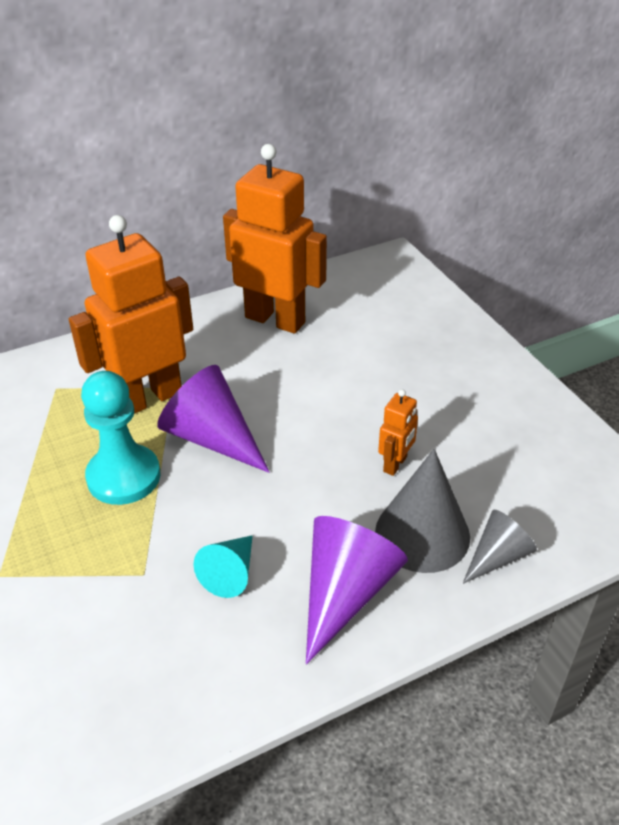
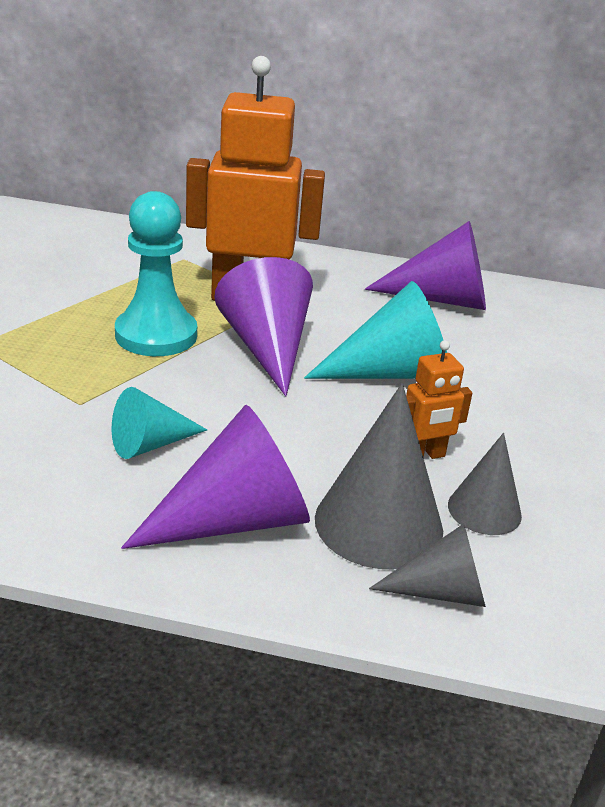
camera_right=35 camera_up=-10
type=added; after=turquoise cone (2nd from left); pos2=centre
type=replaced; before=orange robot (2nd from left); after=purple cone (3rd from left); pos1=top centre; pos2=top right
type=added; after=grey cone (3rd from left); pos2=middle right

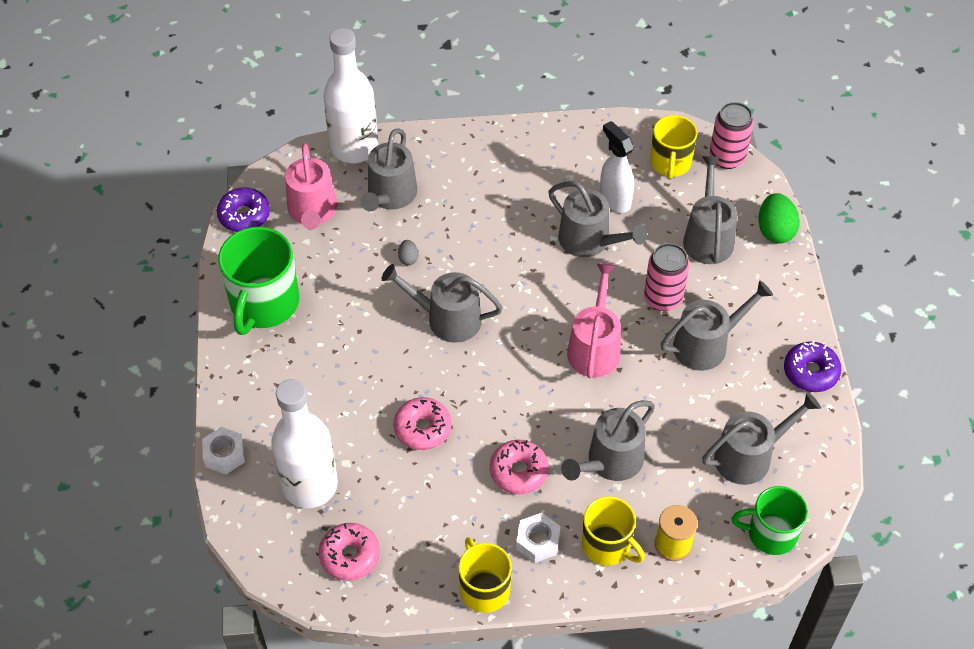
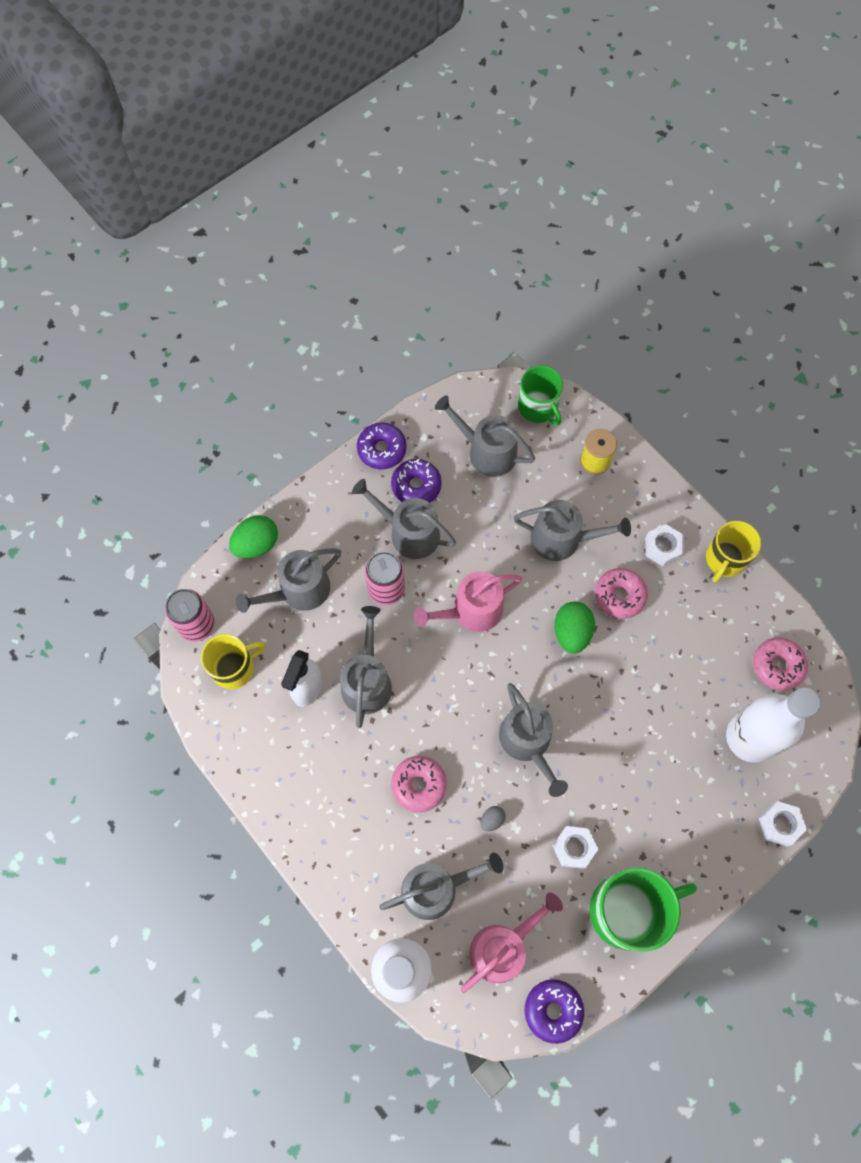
camera_right=-125 camera_up=15
type=added; after=purple donut (2nd from left); pos2=centre
type=moved; before=pink donut (2nd from left in the first image); after=pink donut (1st from left); pos1=centre; pos2=bottom centre
type=added; after=white nut (1st from left); pos2=bottom right
type=added; after=green egg (2nd from left); pos2=middle right
type=removed; before=yellow mug (2nd from left); pos1=bottom centre

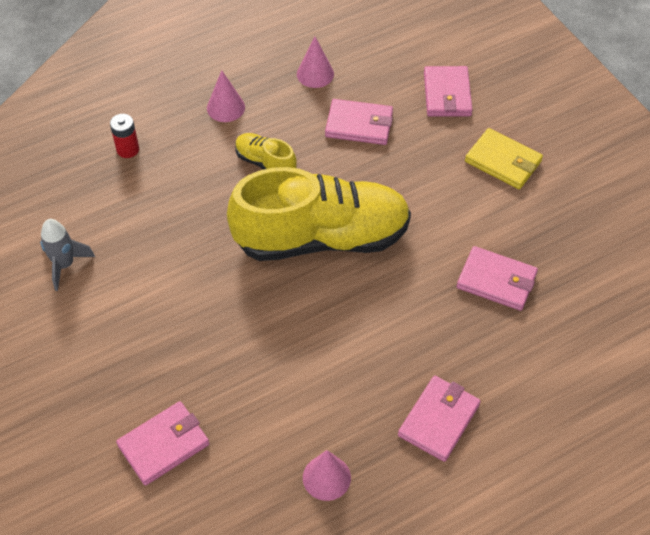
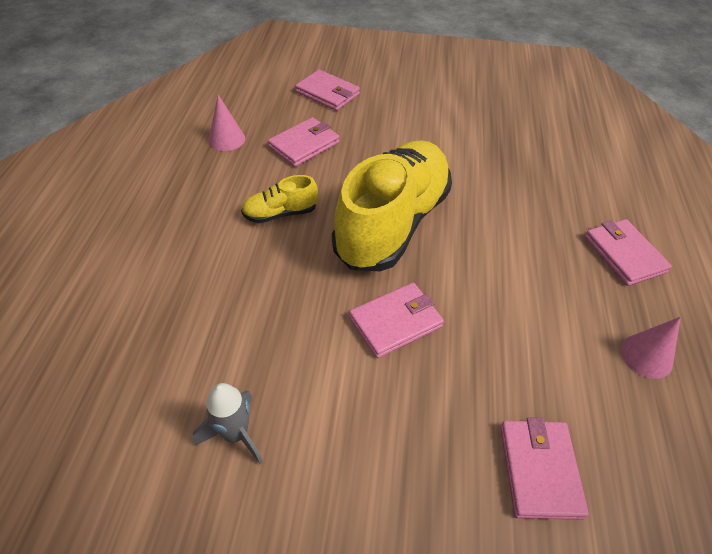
camera_right=-55 camera_up=-5
type=moved; before=pink wallet (5th from left in the first image); after=pink wallet (3rd from left); pos1=middle right; pos2=centre
type=removed; before=red battery; pos1=top left
type=removed; before=pink cone (1st from left); pos1=top centre
type=removed; before=yellow wallet; pos1=top right

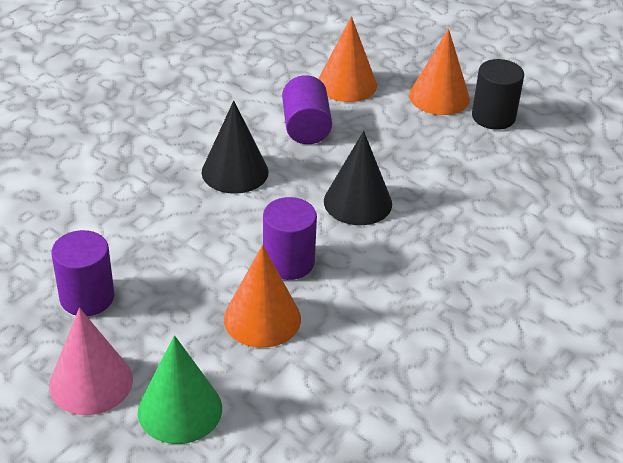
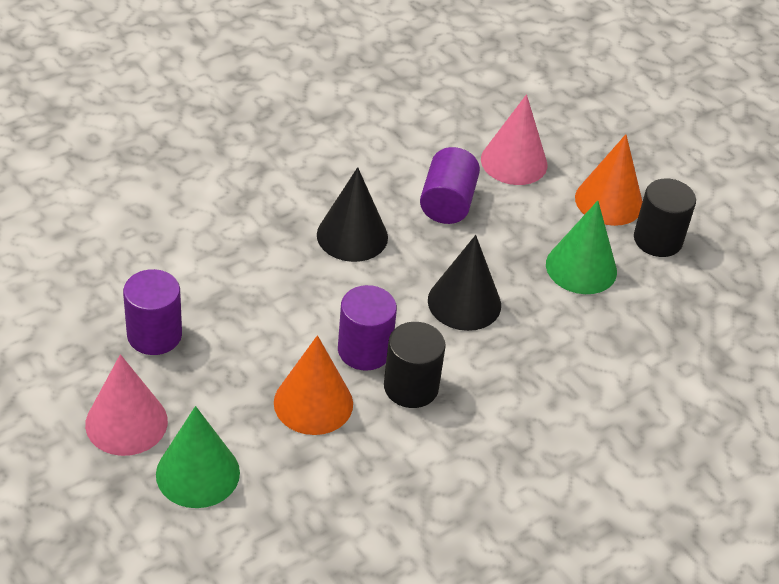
camera_right=15 camera_up=5
type=added; after=black cylinder (1st from left); pos2=centre
type=recoloured; before=orange cone (2nd from left); after=pink cone (2nd from left); pos1=top centre; pos2=top centre
type=added; after=green cone (2nd from left); pos2=middle right

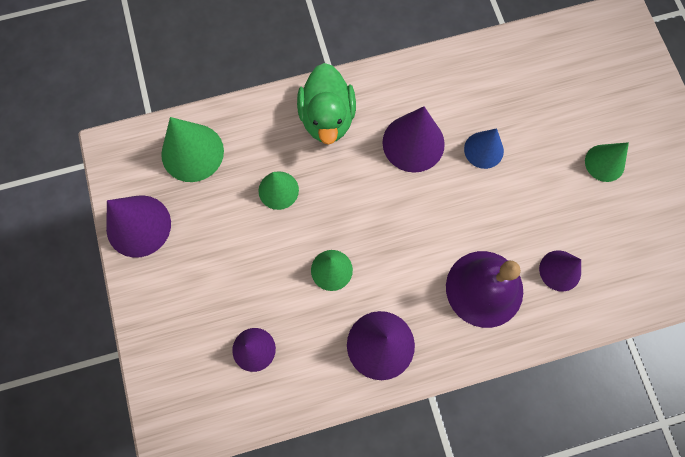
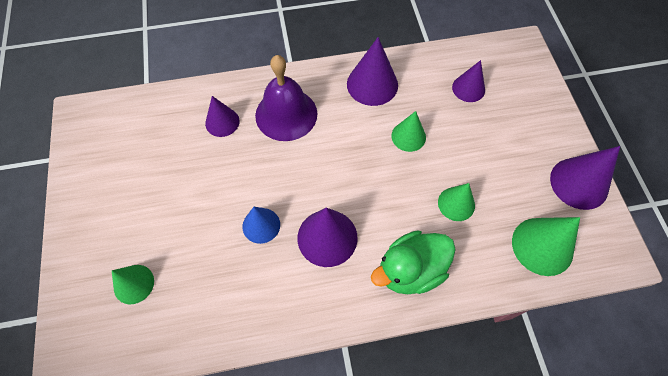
camera_right=-175 camera_up=-10
type=moved; before=green cone (4th from left in the first image); after=green cone (1st from left); pos1=middle right; pos2=bottom left
type=turned; before=green duck; pos1=top centre; pos2=bottom centre; turn=-120

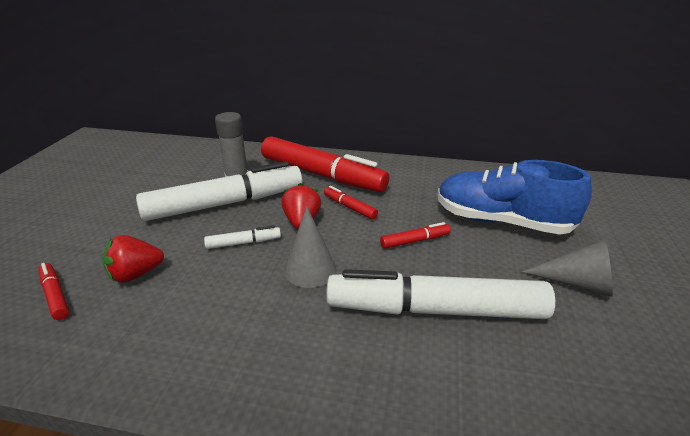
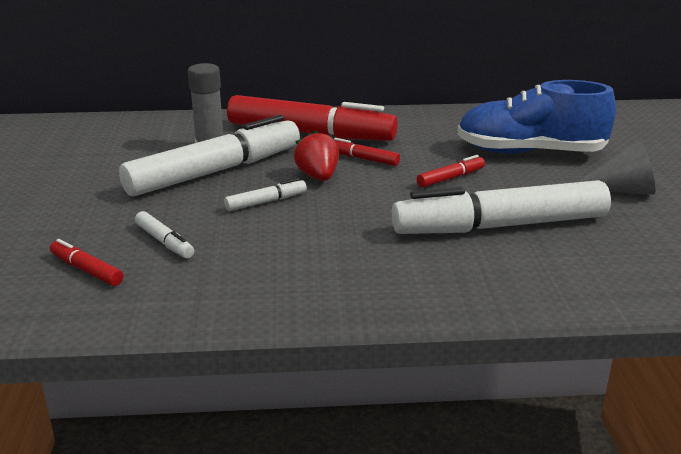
camera_right=-15 camera_up=-5
type=replaced; before=red strawberry (1st from left); after=white marker (1st from left); pos1=middle left; pos2=middle left
type=removed; before=grey cone (1st from left); pos1=centre

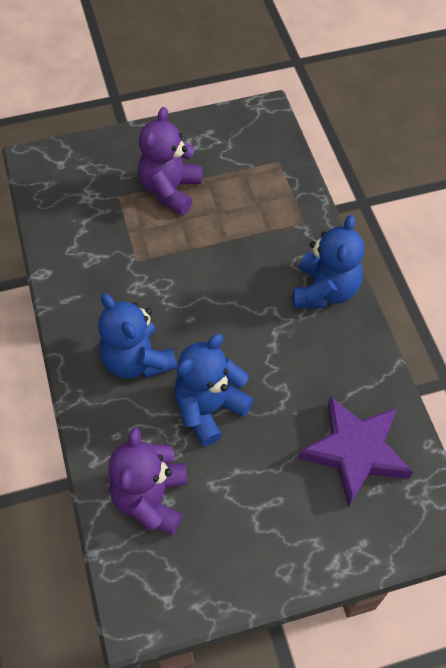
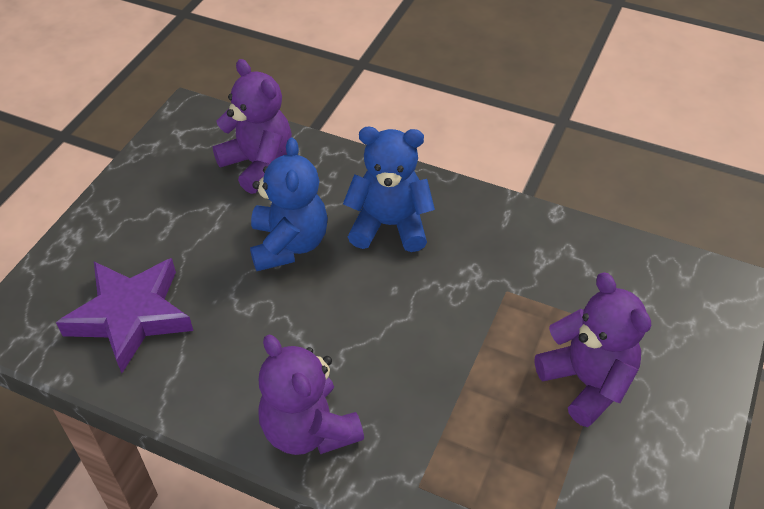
camera_right=130 camera_up=-10
type=recoloured; before=blue teddy bear (3rd from left); after=purple teddy bear (2nd from left); pos1=middle right; pos2=bottom centre

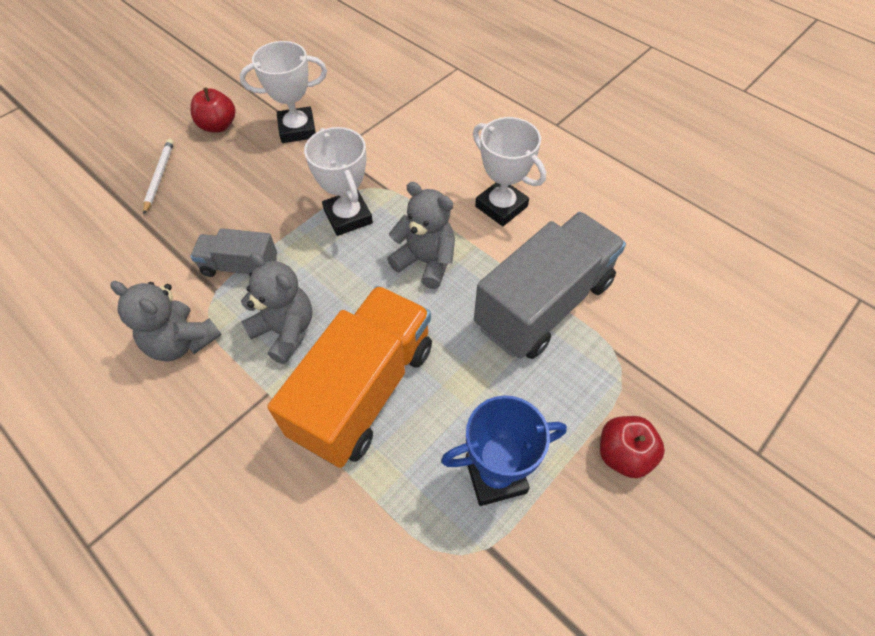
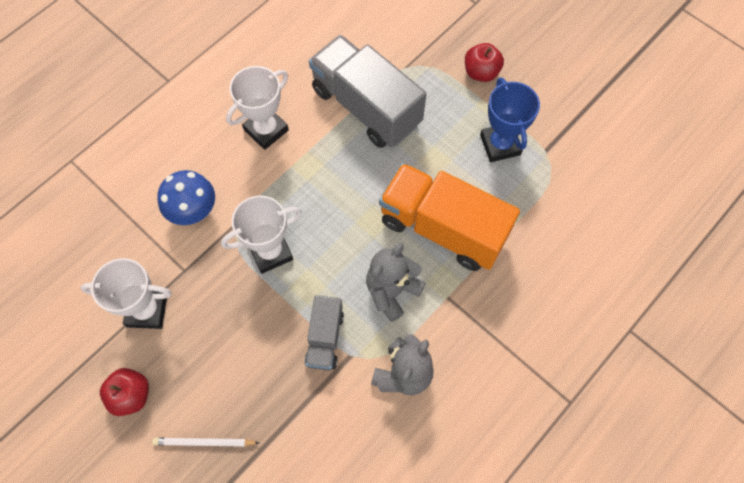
camera_right=-90 camera_up=10
type=turned; before=white trophy (1st from left); pos1=top left; pos2=middle left; turn=-75
type=added; after=blue mushroom; pos2=middle left
type=removed; before=grey teddy bear (3rd from left); pos1=centre

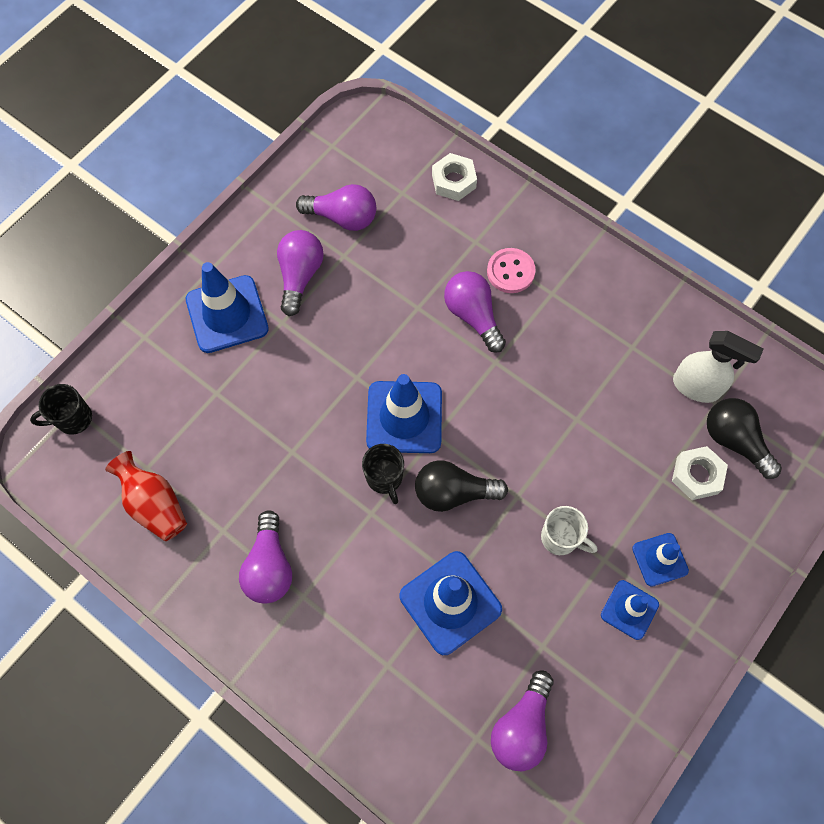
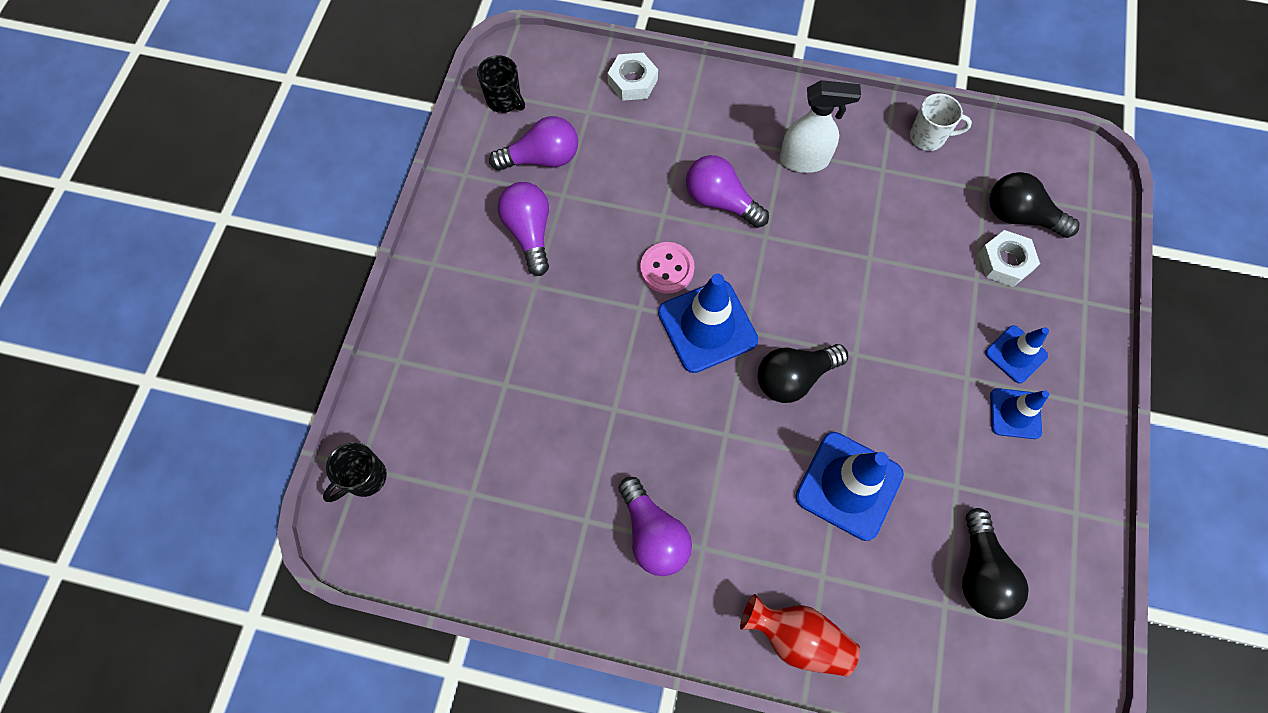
camera_right=-25 camera_up=0
type=moved; before=black mug (2nd from left); pos1=centre; pos2=top centre
type=moved; before=pink button; pos1=top centre; pos2=centre
type=moved; before=red vase; pos1=middle left; pos2=bottom centre
type=moved; before=white spray bottle; pos1=middle right; pos2=top centre
type=moved; before=white mug; pos1=middle right; pos2=top right
type=recoloured; before=purple light bulb (5th from left); after=black light bulb (2nd from left); pos1=bottom centre; pos2=bottom right
type=removed; before=blue traffic cone (1st from left); pos1=middle left

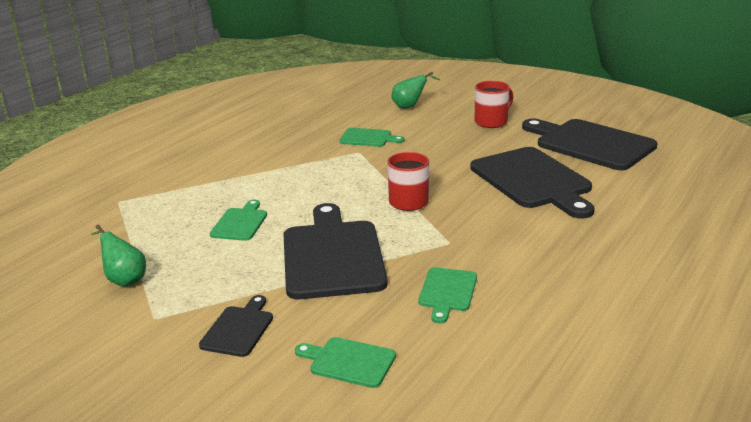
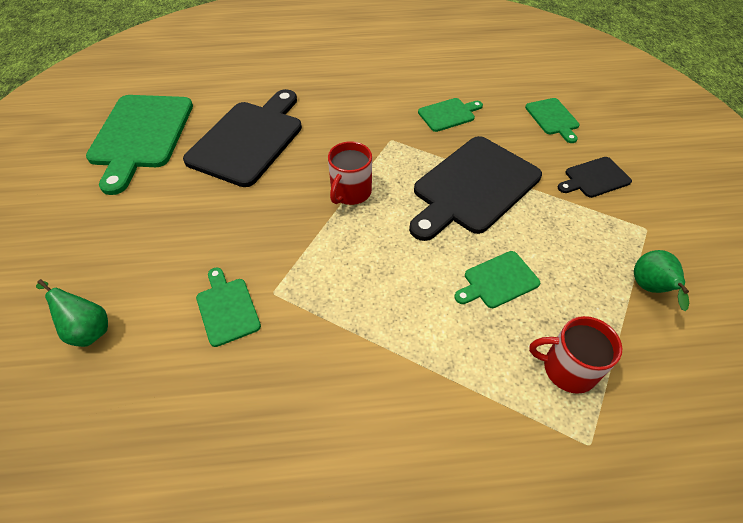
camera_right=-130 camera_up=25
type=recoloured; before=black cutting board (4th from left); after=green cutting board (1st from left); pos1=middle right; pos2=top left
type=moved; before=red mug (2nd from left); pos1=top centre; pos2=bottom right

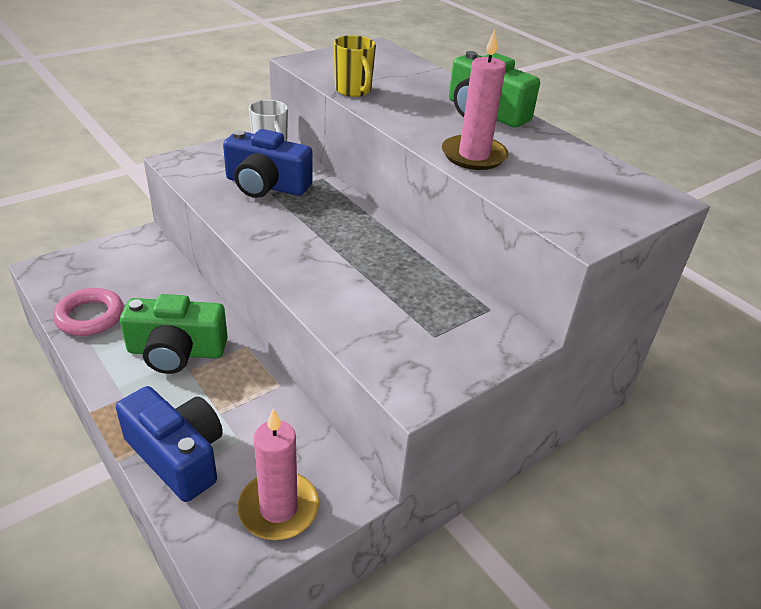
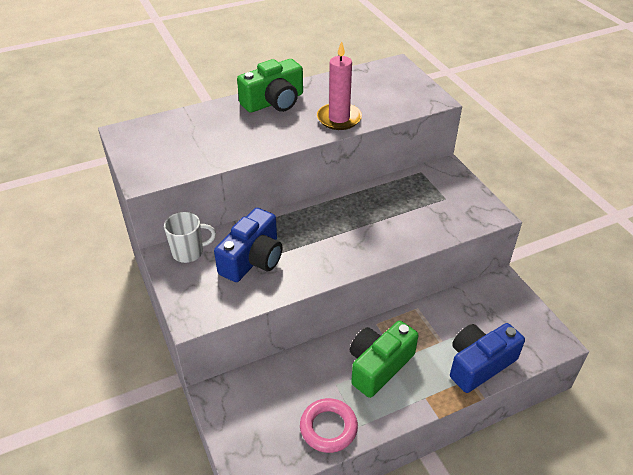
camera_right=-75 camera_up=5
type=turned; before=green camera (1st from left in the first image); pos1=middle left; pos2=bottom centre; turn=-150
type=removed; before=pink candle (1st from left); pos1=bottom centre
type=removed; before=yellow mug; pos1=top centre

